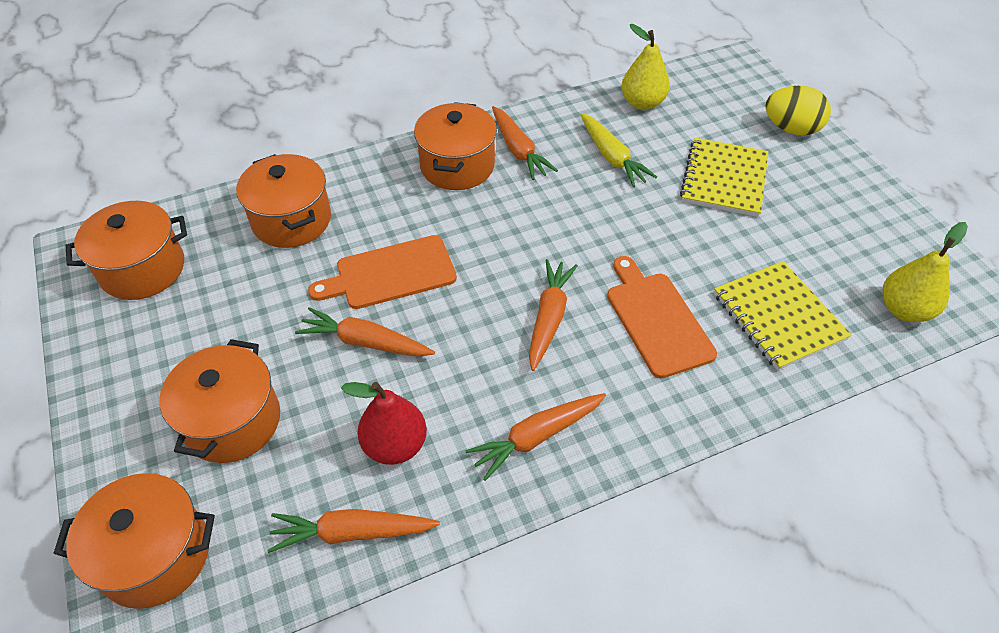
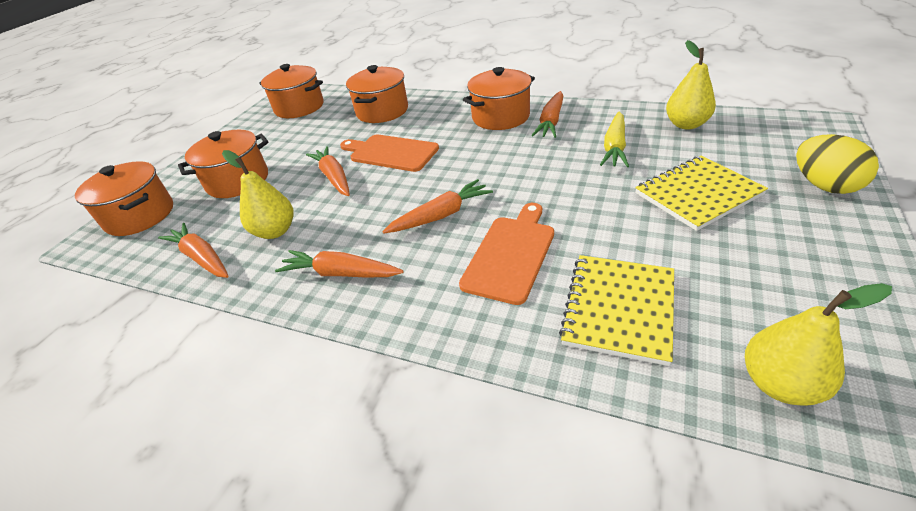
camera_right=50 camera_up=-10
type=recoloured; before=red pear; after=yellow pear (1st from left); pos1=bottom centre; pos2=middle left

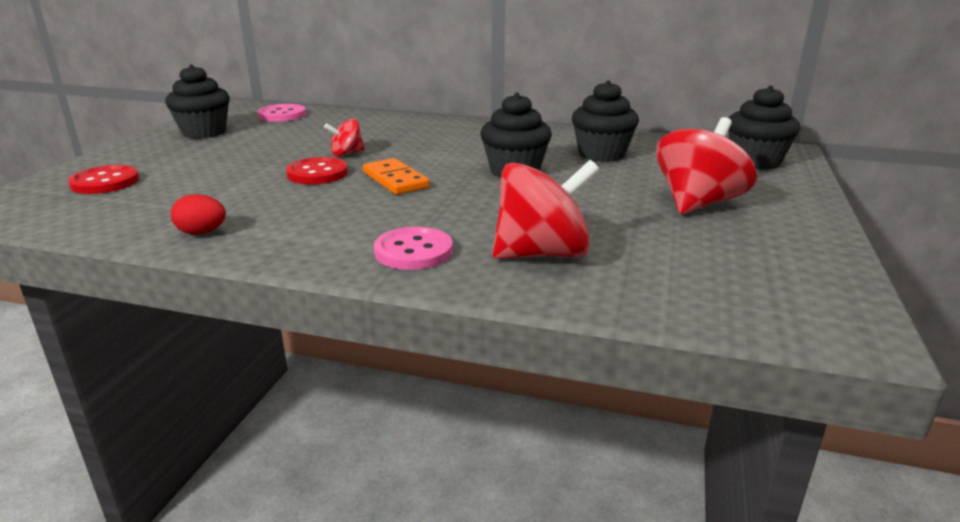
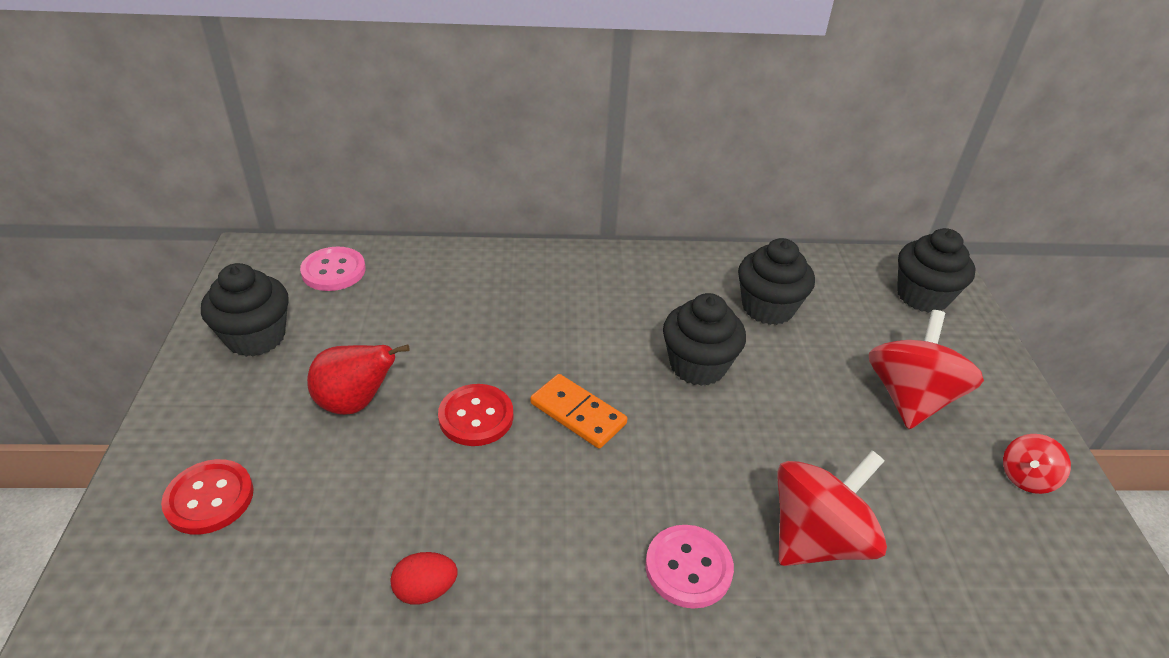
camera_right=-20 camera_up=15
type=added; after=red pear; pos2=middle left
type=moved; before=red spinning top (1st from left in the first image); after=red spinning top (3rd from left); pos1=top centre; pos2=bottom right

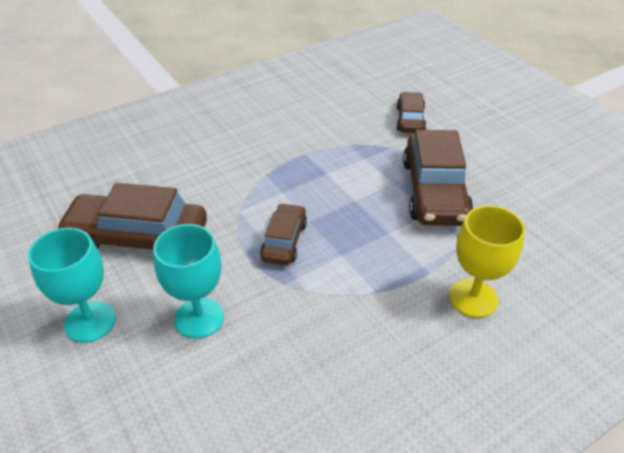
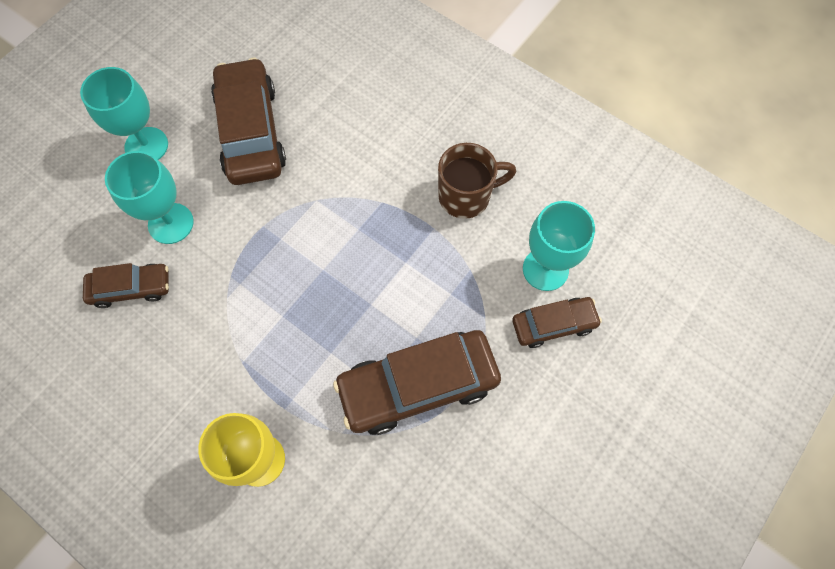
camera_right=70 camera_up=25
type=moved; before=brown car (2nd from left in the first image); after=brown car (1st from left); pos1=centre; pos2=middle left
type=added; after=brown mug; pos2=top centre
type=added; after=turquoise goblet (3rd from left); pos2=middle right

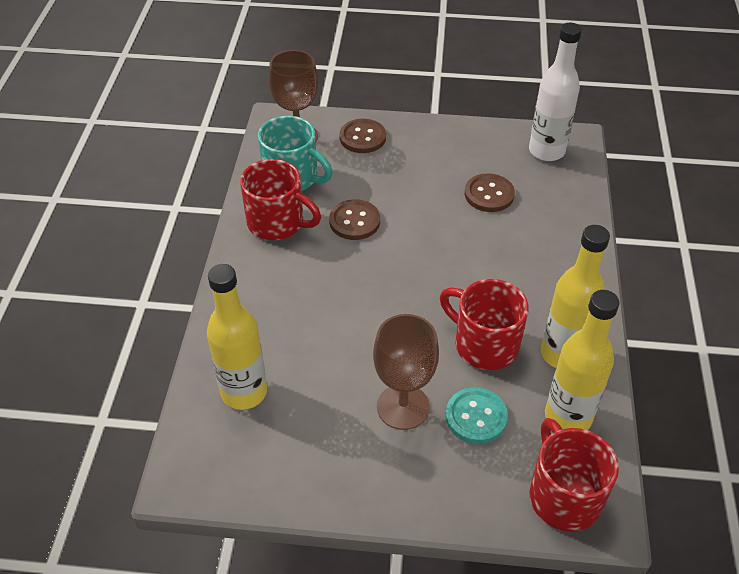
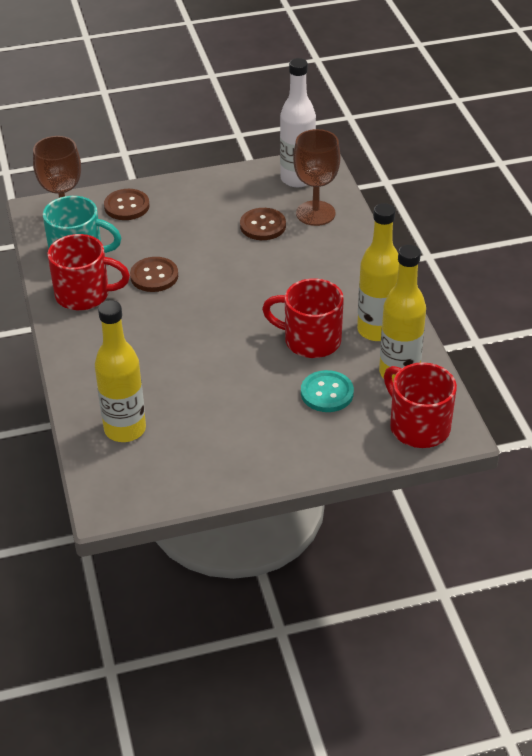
camera_right=-20 camera_up=-5
type=moved; before=brown goblet (2nd from left); pos1=centre; pos2=top centre

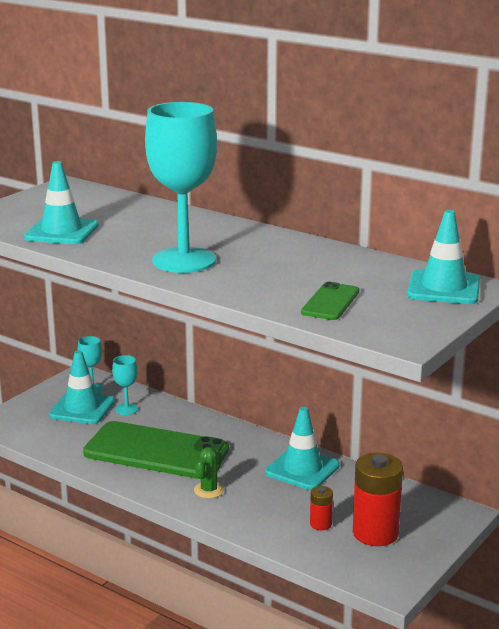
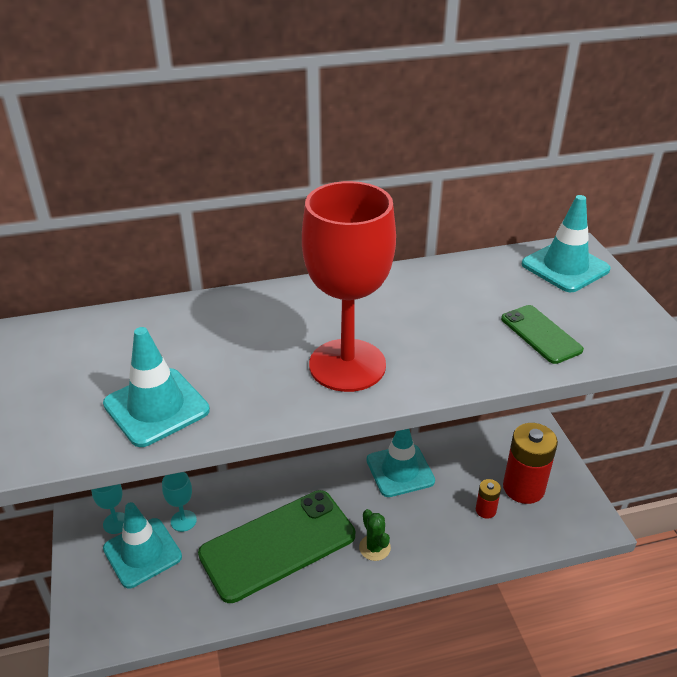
camera_right=-50 camera_up=15
type=recoloured; before=turquoise goblet (3rd from left); after=red goblet; pos1=top centre; pos2=centre

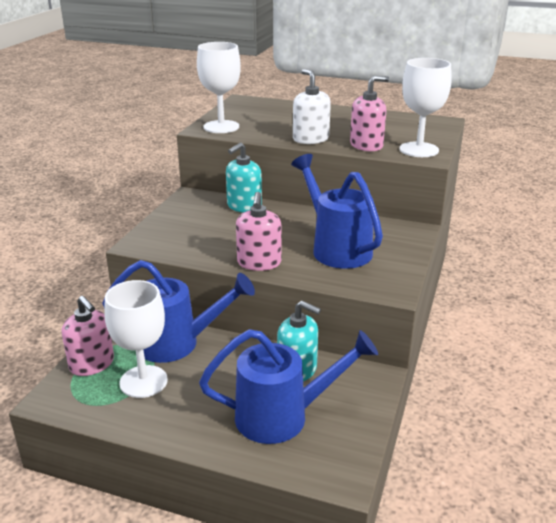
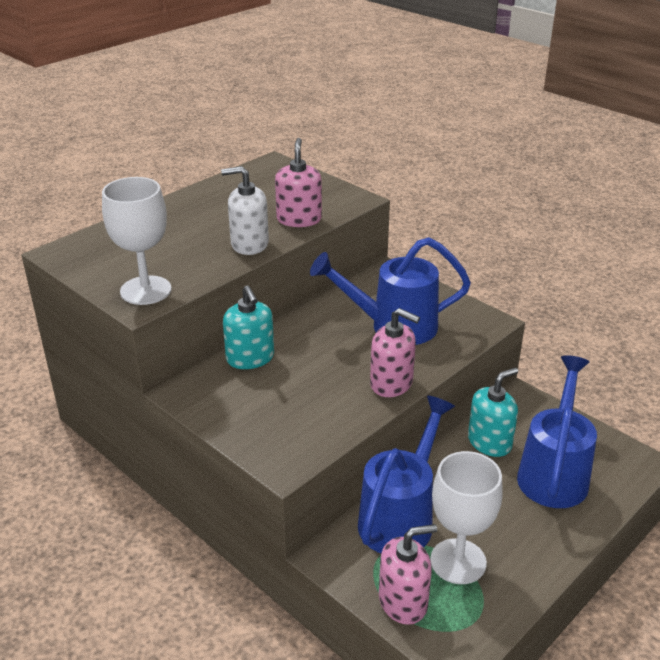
camera_right=-65 camera_up=5
type=removed; before=white goblet (3rd from left); pos1=top right

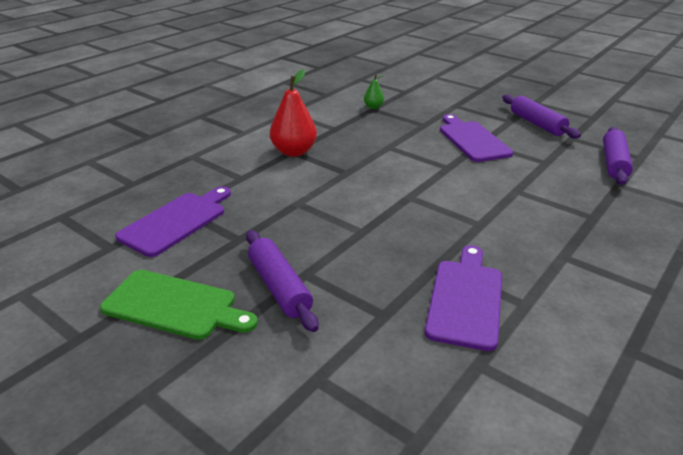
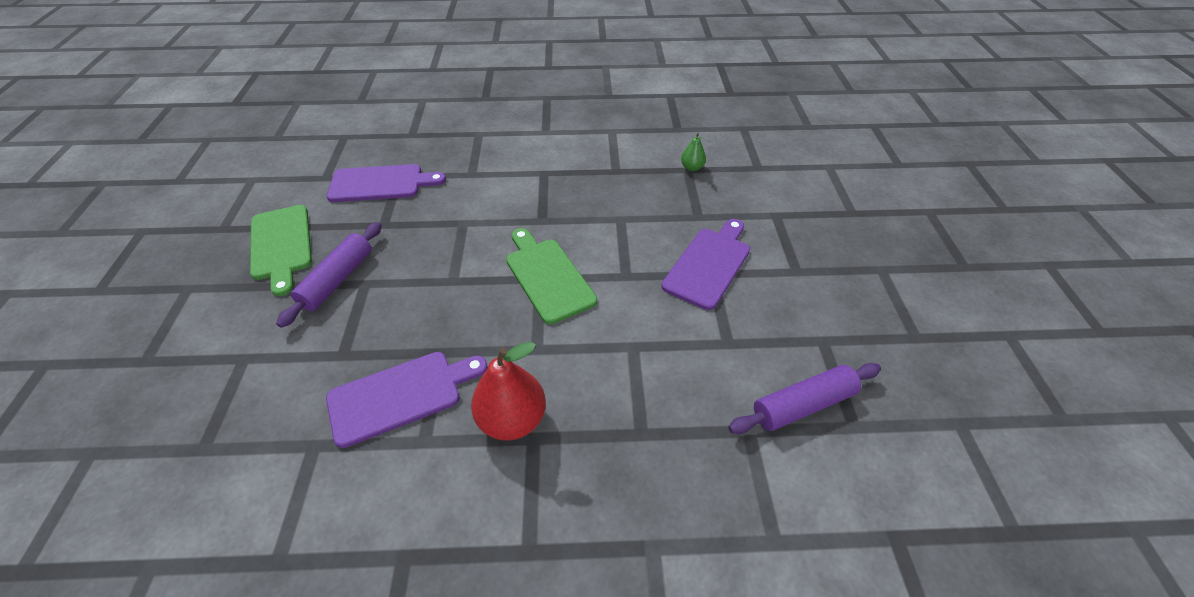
camera_right=50 camera_up=15
type=moved; before=red pear; pos1=top centre; pos2=centre
type=added; after=green cutting board (2nd from left); pos2=centre
type=removed; before=purple rolling pin (2nd from left); pos1=top right

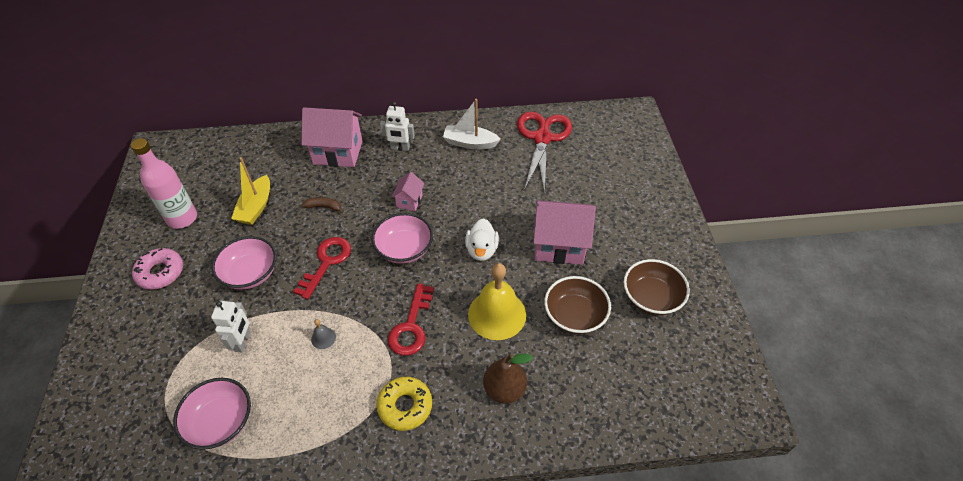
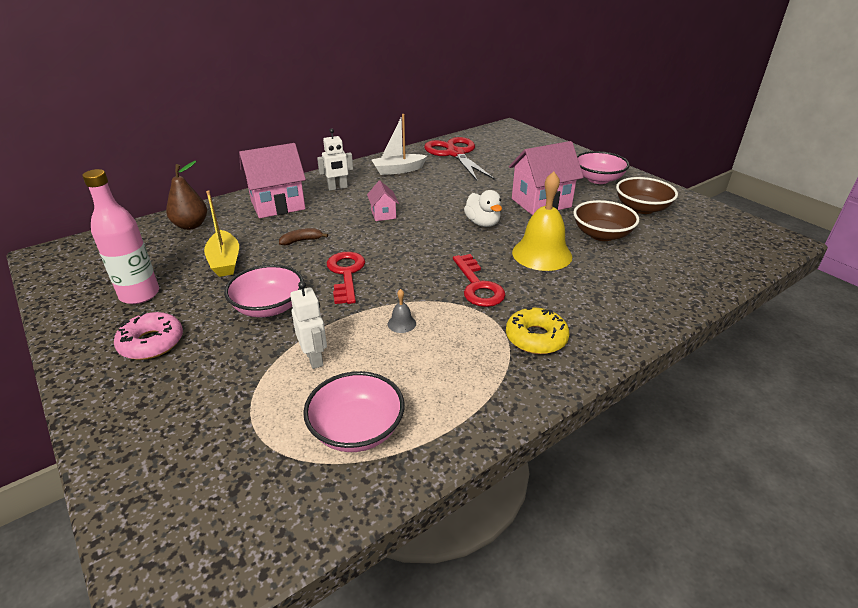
camera_right=-30 camera_up=-15
type=moved; before=brown pear; pos1=bottom centre; pos2=top left
type=moved; before=pink bowl (3rd from left); pos1=centre; pos2=top right

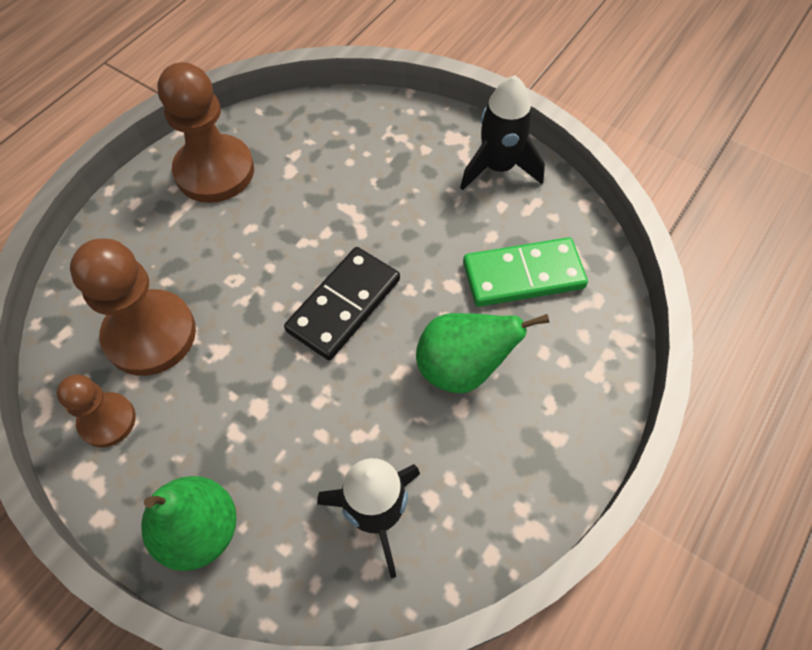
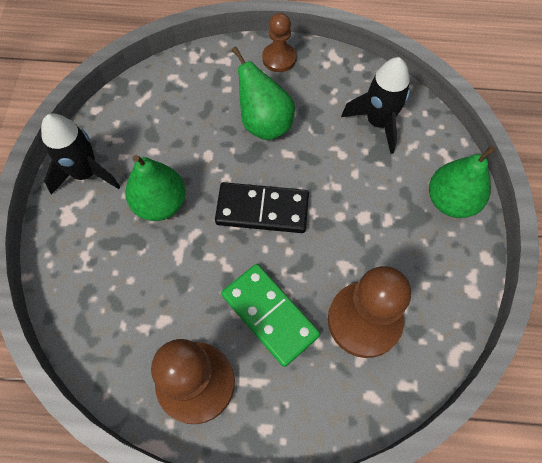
camera_right=-120 camera_up=5
type=added; after=green pear (1st from left); pos2=middle left
type=moved; before=green domino; pos1=centre; pos2=bottom centre
type=moved; before=brown pawn (1st from left in the first image); after=brown pawn (2nd from left); pos1=middle left; pos2=top centre

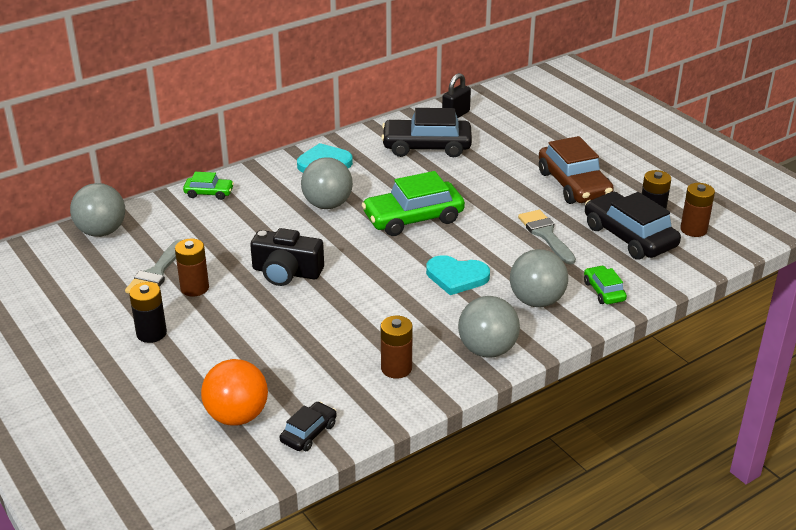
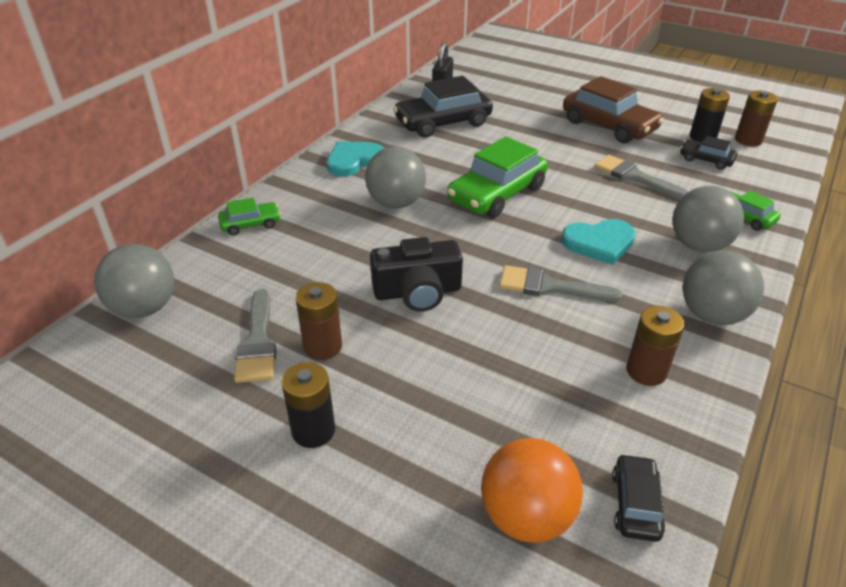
camera_right=-25 camera_up=5
type=added; after=grey brush (2nd from left); pos2=centre
type=resized; before=black car (3rd from left); pos1=middle right; pos2=top right; scale=0.51

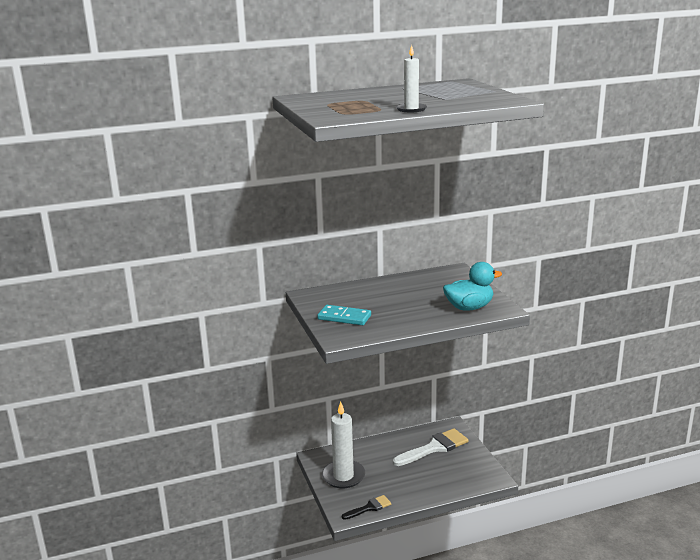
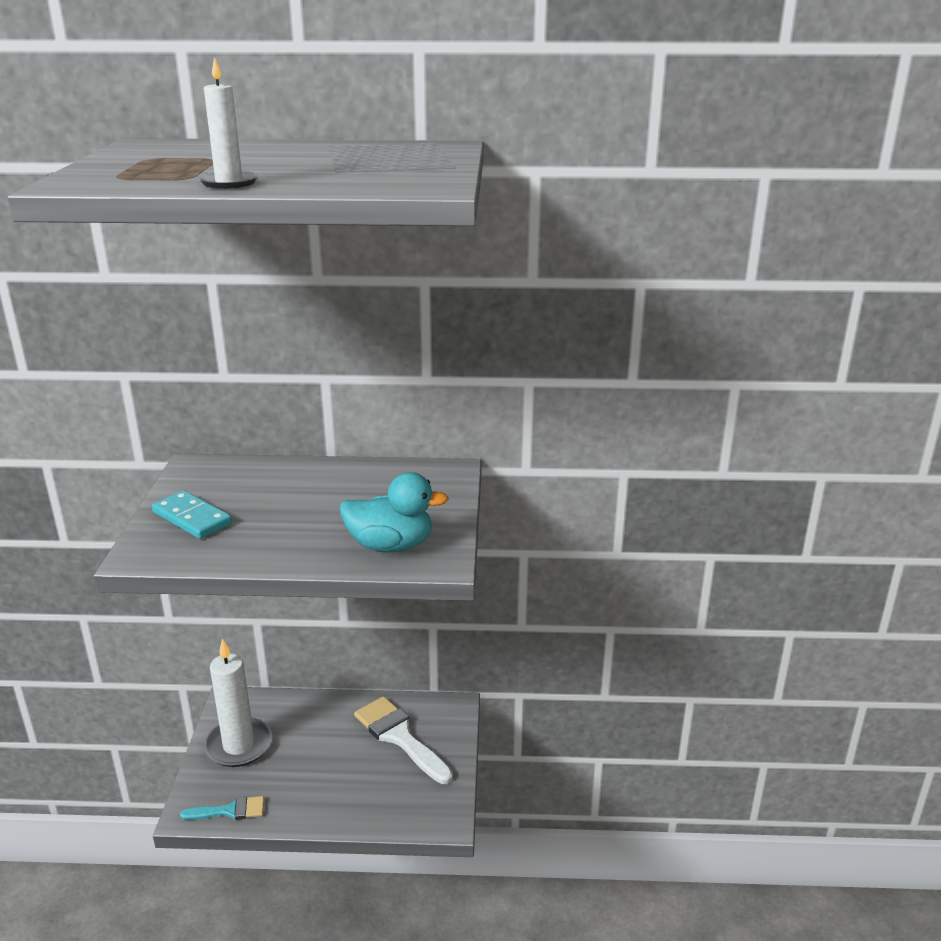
camera_right=20 camera_up=5
type=recoloured; before=black brush; after=turquoise brush; pos1=bottom centre; pos2=bottom left
type=turned; before=white brush; pos1=bottom centre; pos2=bottom centre; turn=-120

